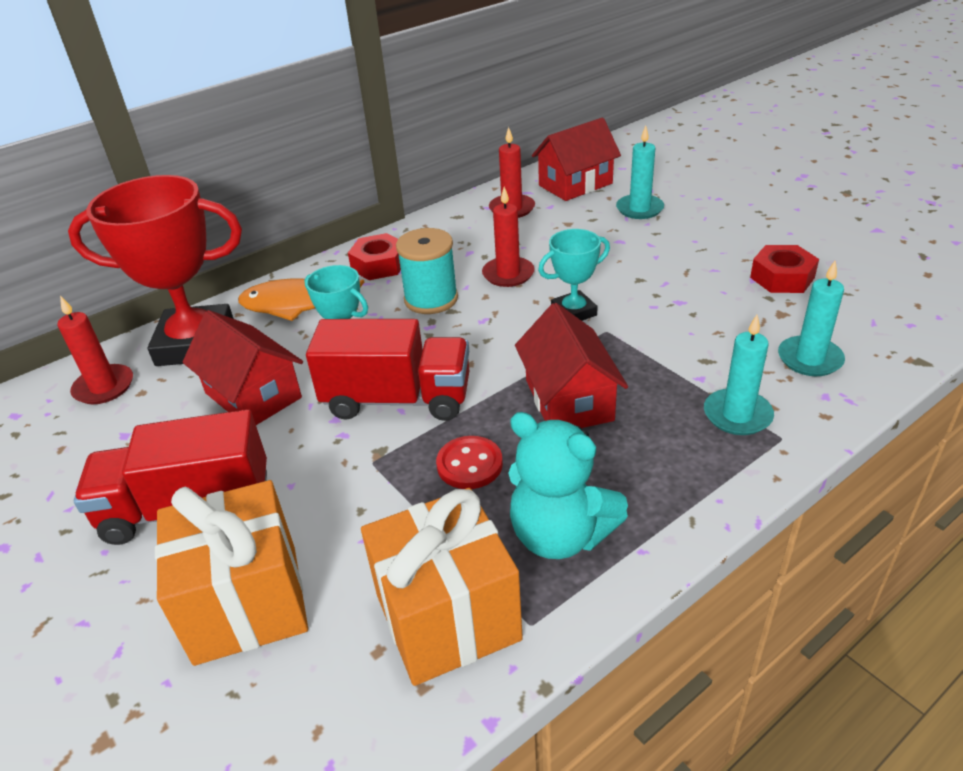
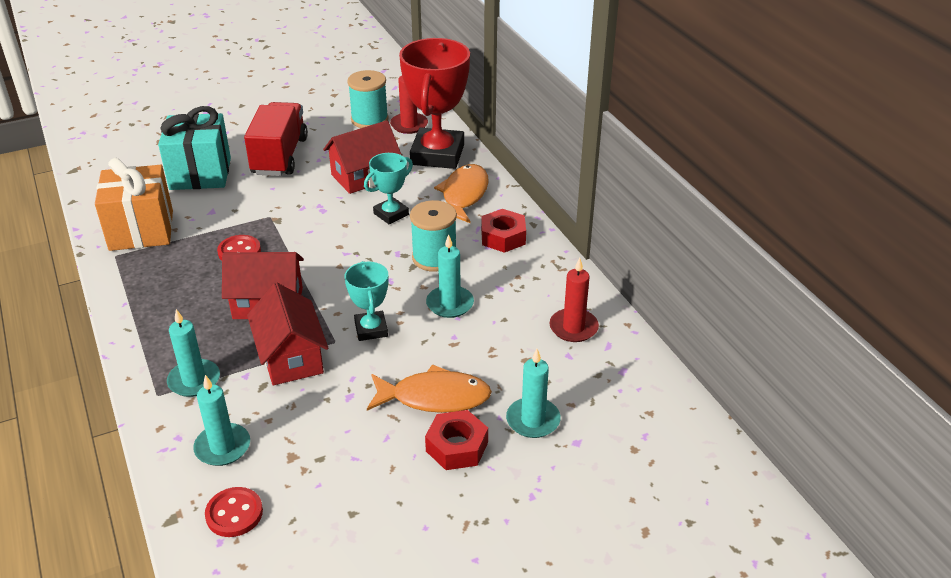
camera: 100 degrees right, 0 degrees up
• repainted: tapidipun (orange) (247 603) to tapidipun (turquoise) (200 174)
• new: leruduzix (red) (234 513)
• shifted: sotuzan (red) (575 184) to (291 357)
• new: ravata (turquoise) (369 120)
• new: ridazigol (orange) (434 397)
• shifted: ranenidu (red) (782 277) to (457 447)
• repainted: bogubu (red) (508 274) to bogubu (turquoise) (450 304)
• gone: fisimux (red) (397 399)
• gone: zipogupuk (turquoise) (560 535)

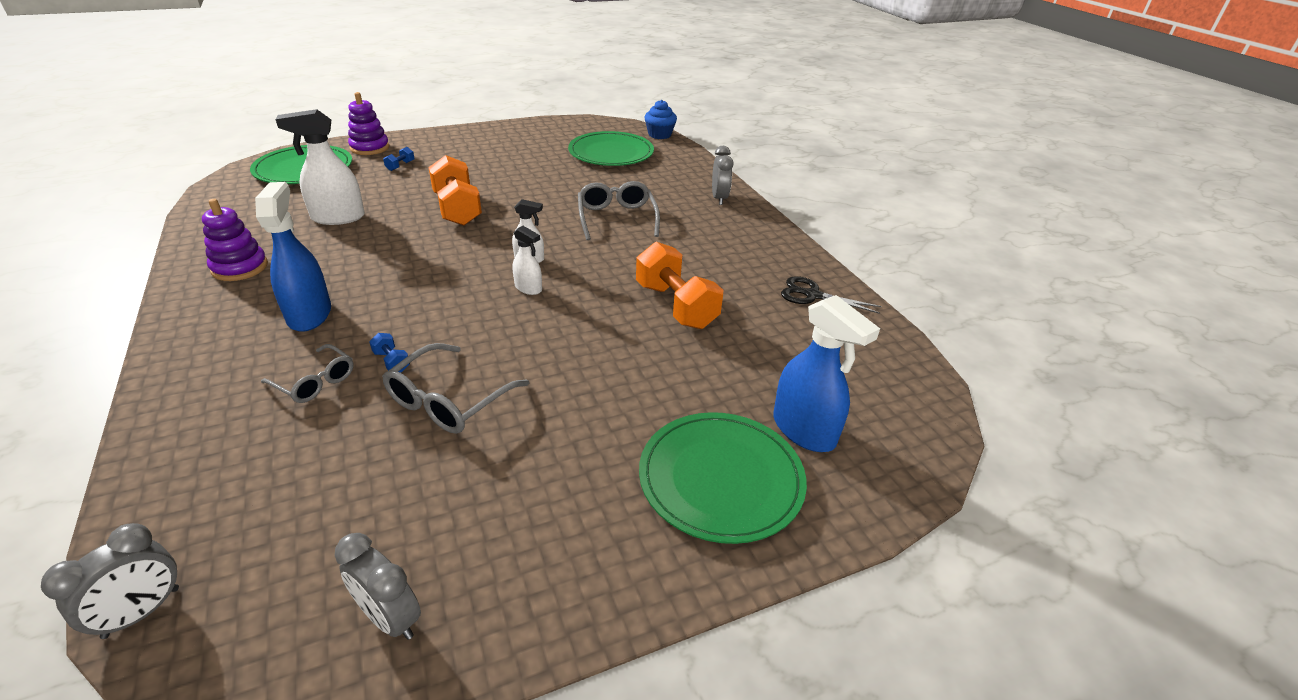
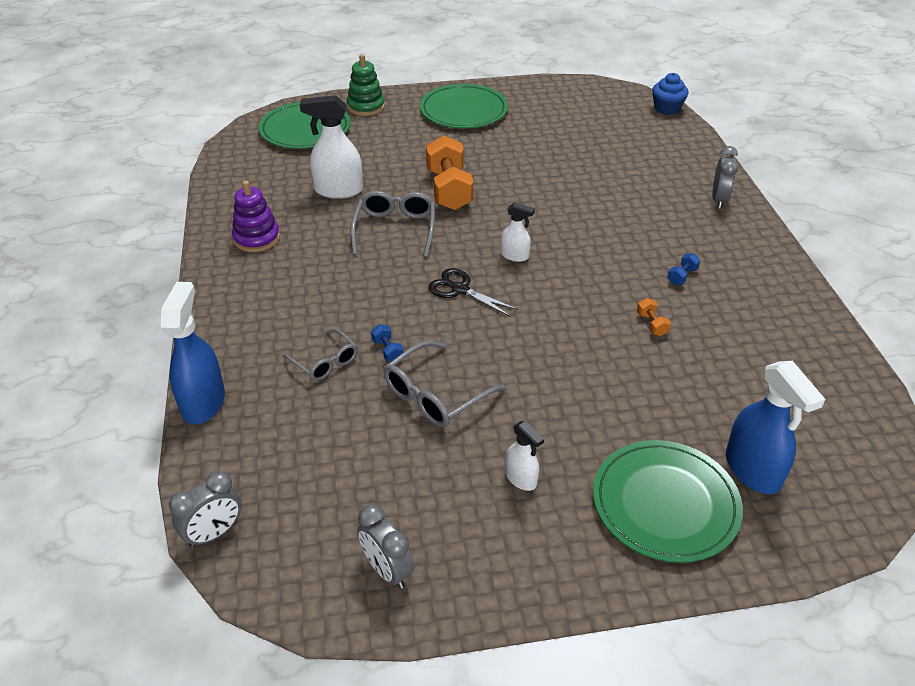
camera: 15 degrees right, 5 degrees up
• shifted: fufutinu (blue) (309 314) to (203 402)
• repainted: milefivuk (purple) (370 148) to milefivuk (green) (366 107)
• shifted: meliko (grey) (616 218) to (395 229)
• shifted: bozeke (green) (611 153) to (463 110)
• shifted: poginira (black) (812 295) to (460 289)
• shifted: fufutinu (white) (528 288) to (521 478)
• scaled: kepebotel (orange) (676 306) = (651 324) x0.42
• shifted: kepebotel (blue) (400 166) to (682 276)

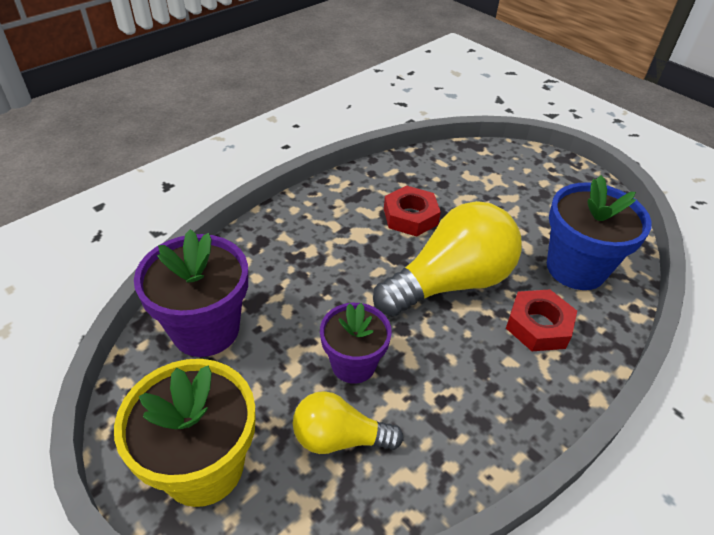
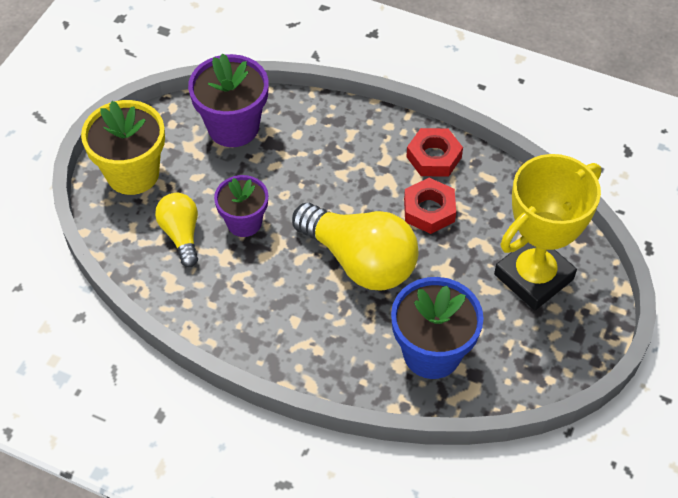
camera: 70 degrees right, 10 degrees up
• shifted: ranenidu (red) (538 325) to (434 157)
• new: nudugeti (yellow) (533 277)

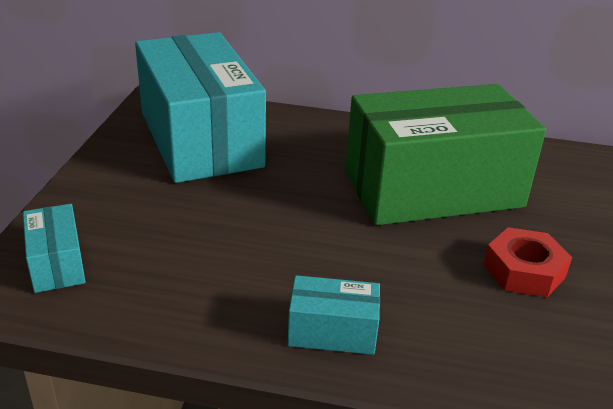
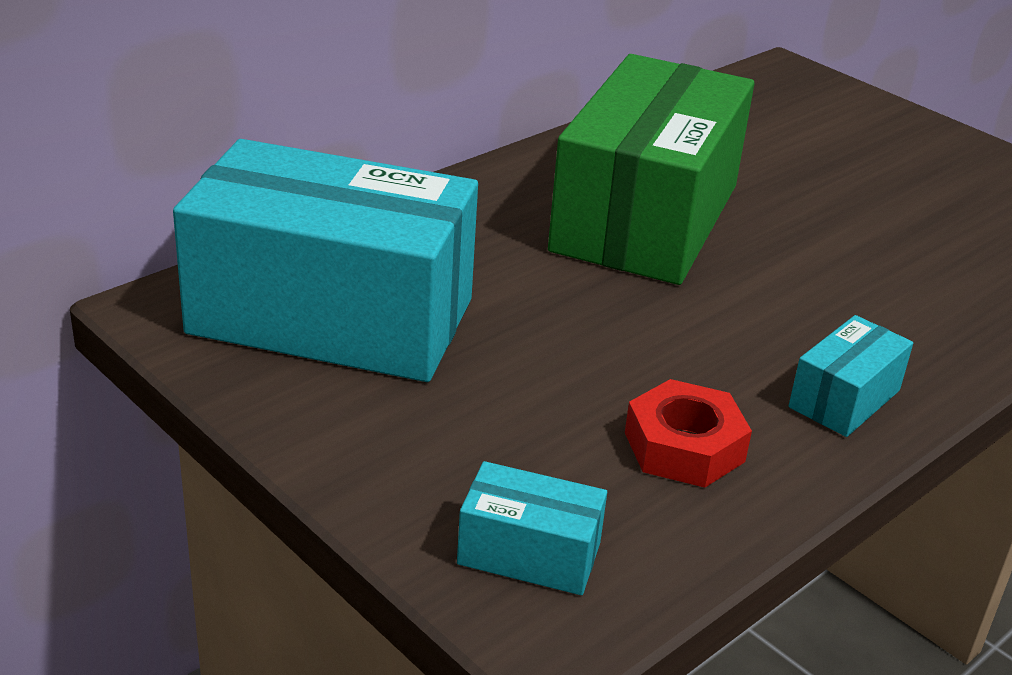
camera: 55 degrees left, 0 degrees up
• shifted: ranenidu (red) (524 271) to (684 447)

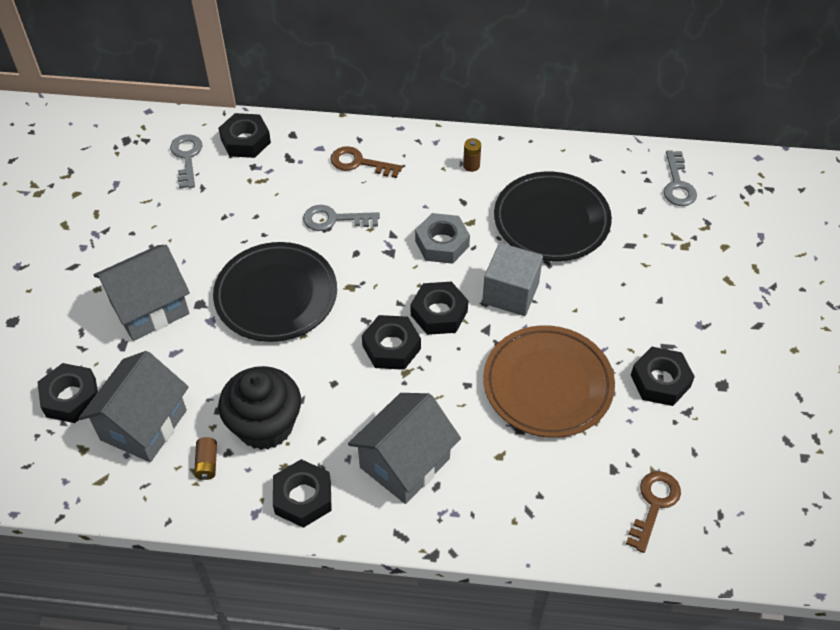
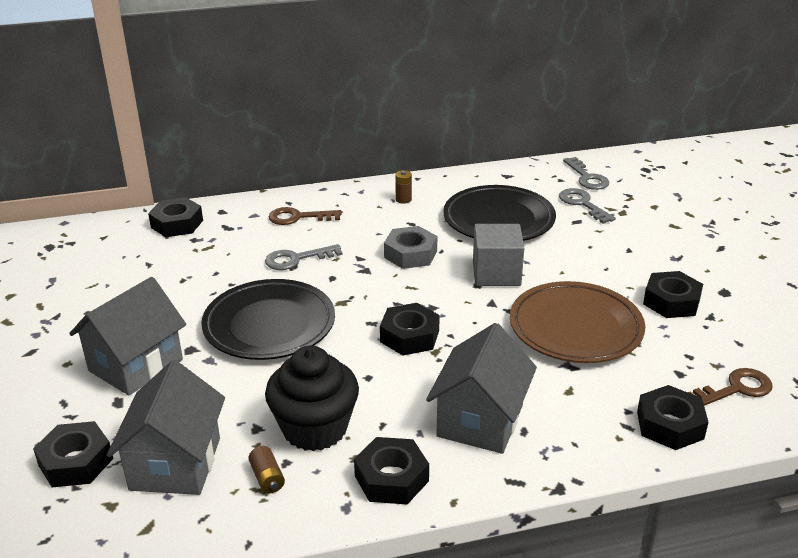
camera: 20 degrees left, 20 degrees down
• shifted: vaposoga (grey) (187 157) to (582 204)
• shifted: ranenidu (black) (439 313) to (670 425)
• rotated: vaposoga (brown) (654 504) = (735 389) 60 degrees clockwise

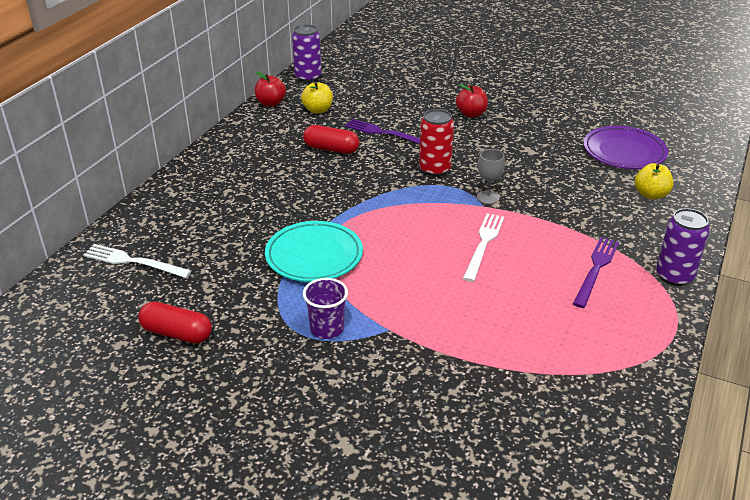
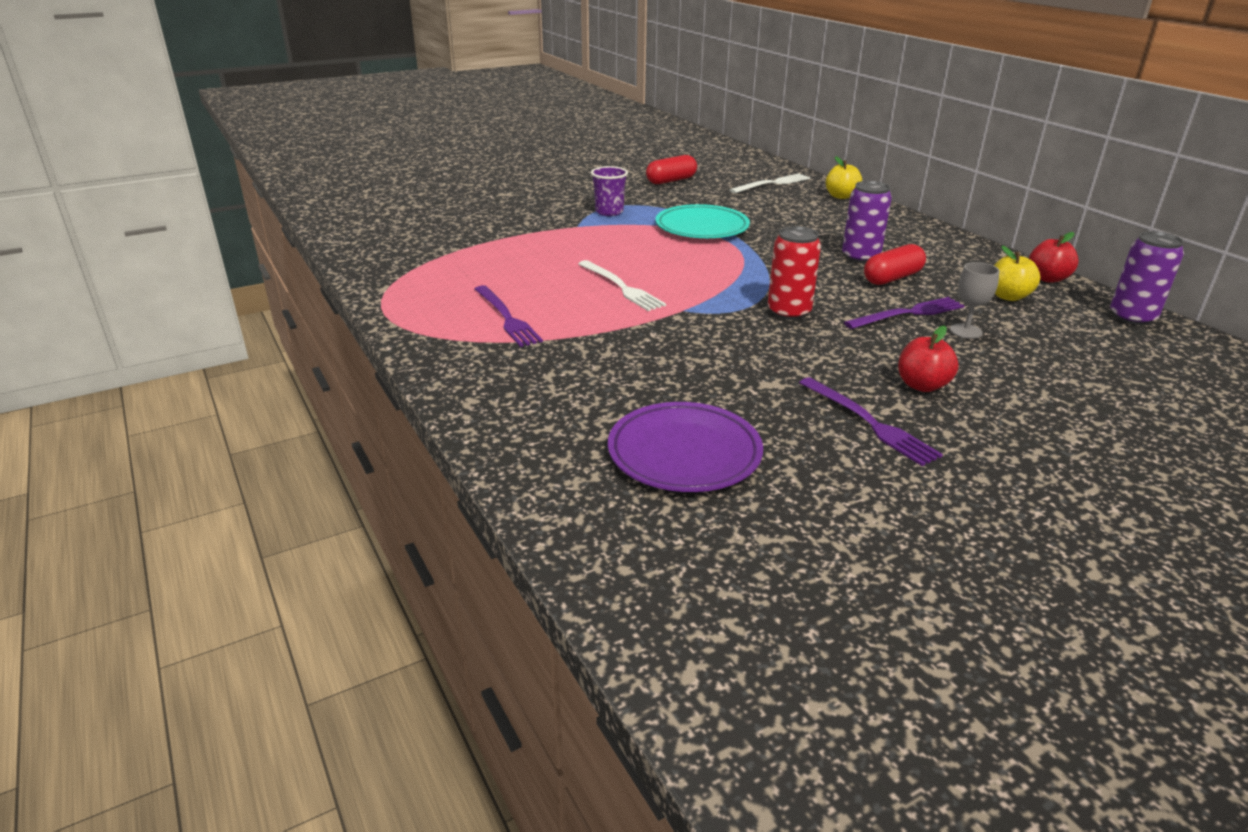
camera: 125 degrees right, 5 degrees down
• new: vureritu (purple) (869 423)
• shifted: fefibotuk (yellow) (650 195) to (841 196)
• shifted: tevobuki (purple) (674 276) to (860 257)
• shifted: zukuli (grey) (488 197) to (965 331)

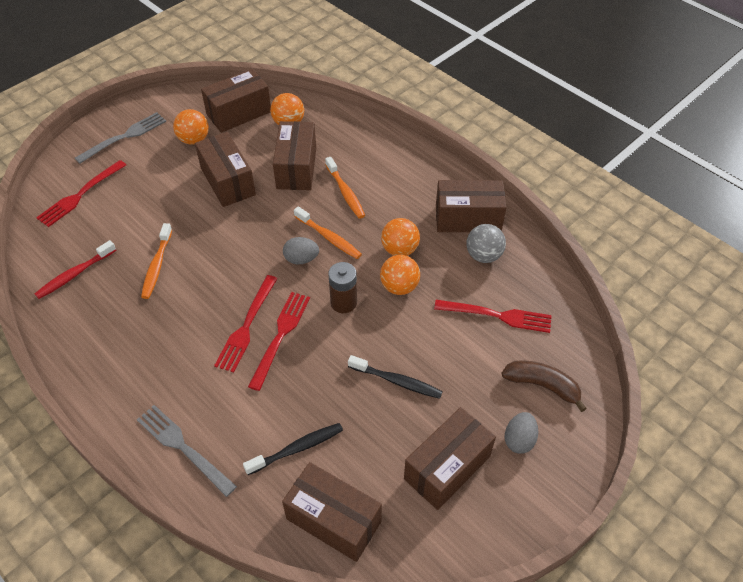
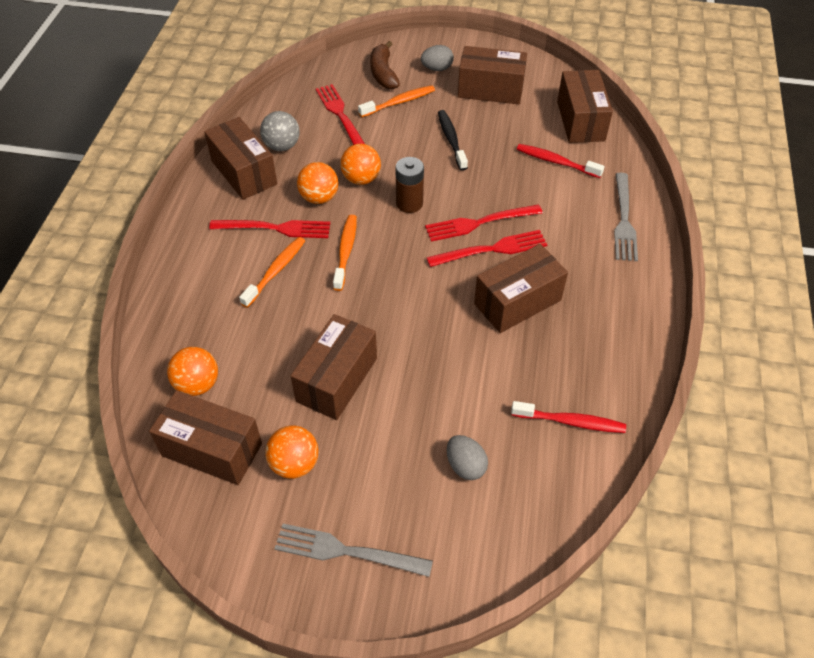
camera: 125 degrees left, 0 degrees up
• shifted: vureritu (red) (80 195) to (276 228)
• shifted: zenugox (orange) (157 266) to (399 102)
• shifted: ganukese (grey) (301 259) to (465 466)
• shifted: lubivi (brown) (296 168) to (517 302)
• repainted: zenugox (black) (297 448) to zenugox (red) (556 162)

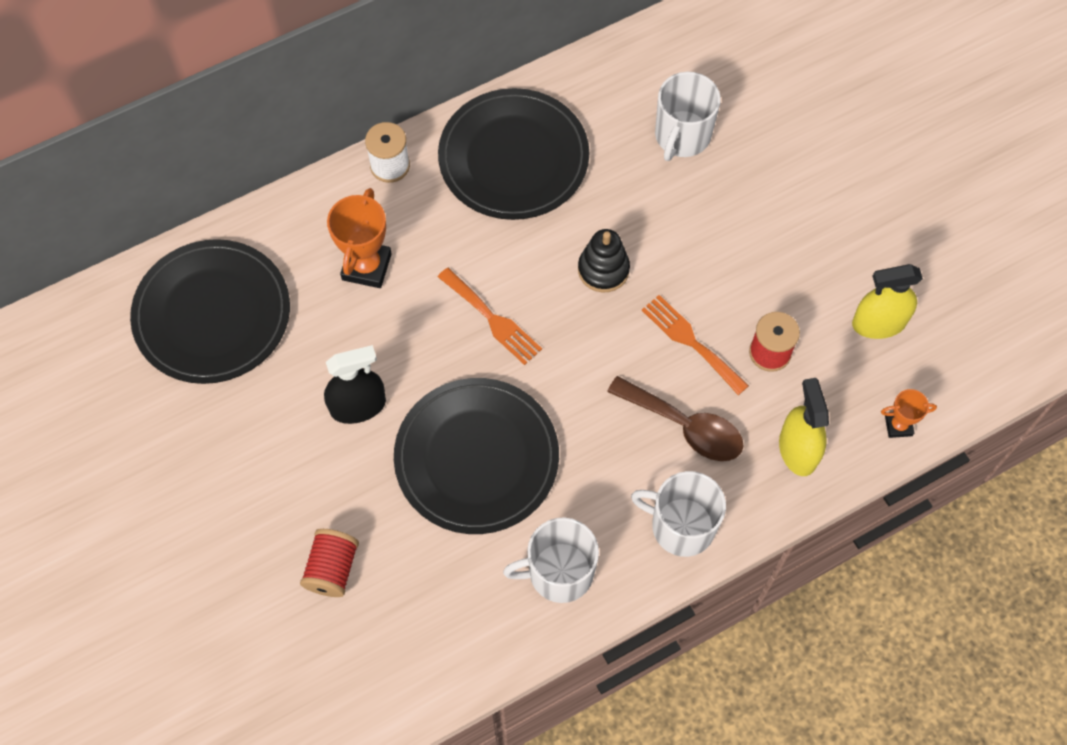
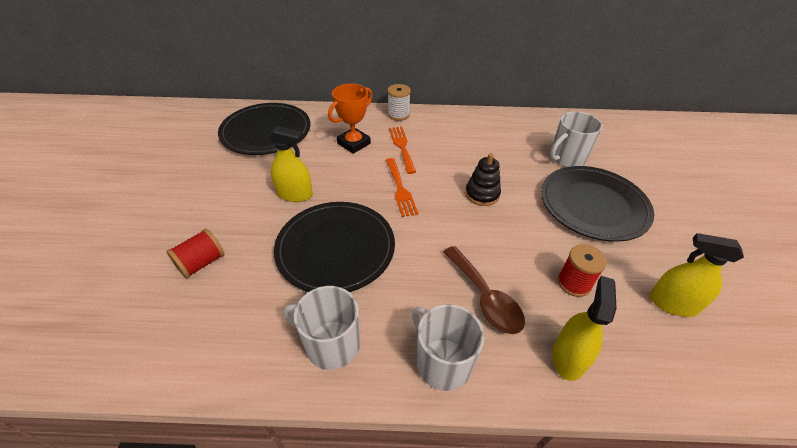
camera: 30 degrees right, 20 degrees down
• repainted: fufutinu (black) (358 406) to fufutinu (yellow) (295 194)
• shifted: vureritu (orange) (690 341) to (402 147)
• shifted: bozeke (black) (513 158) to (593 205)
• gone: nudugeti (orange) (898 425)

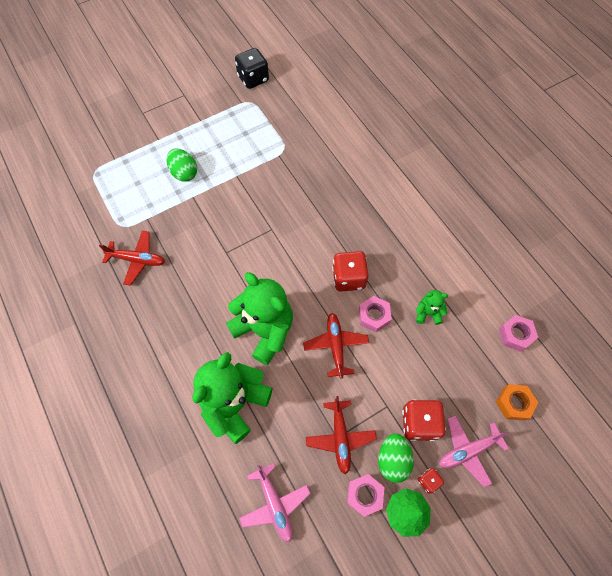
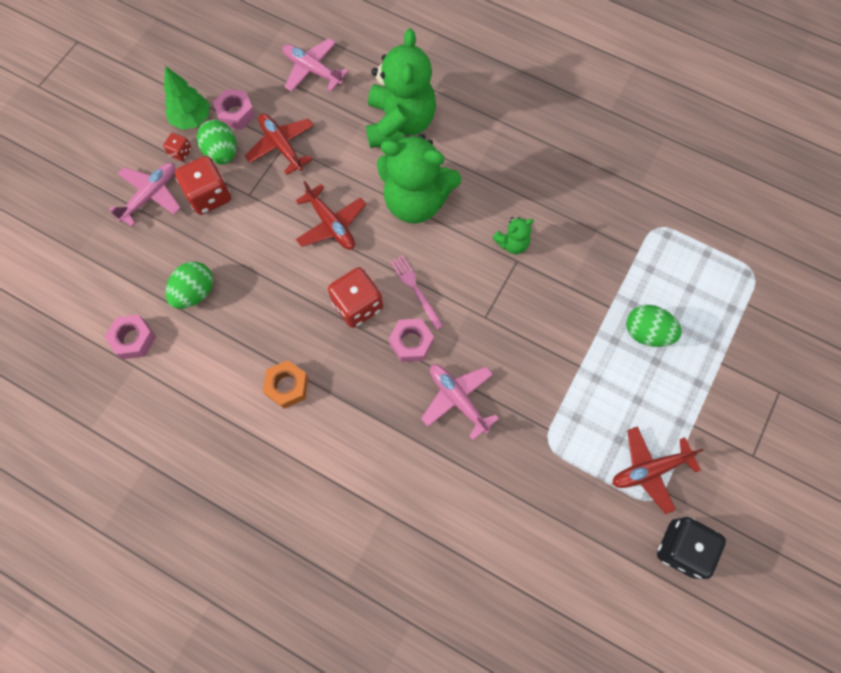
camera: 150 degrees right, 5 degrees up
• new: ganukese (green) (195 292)
• shifted: ranenidu (orange) (514 403) to (287 386)
• shifted: ranenidu (pink) (374 316) to (411 343)
• new: vureritu (pink) (415 289)
• new: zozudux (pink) (457 399)
• shifted: zipogupuk (green) (428 313) to (512 243)
• shifted: zozudux (red) (137 260) to (649 470)

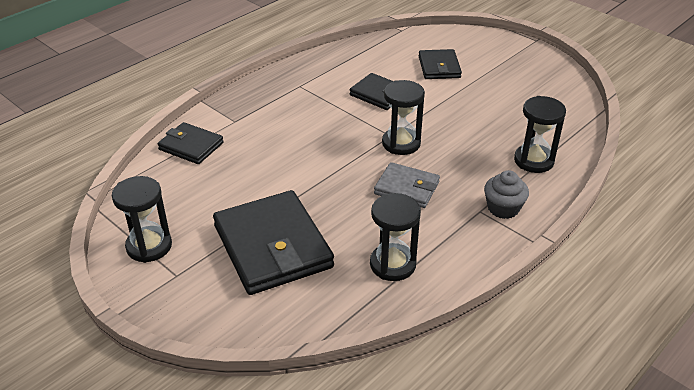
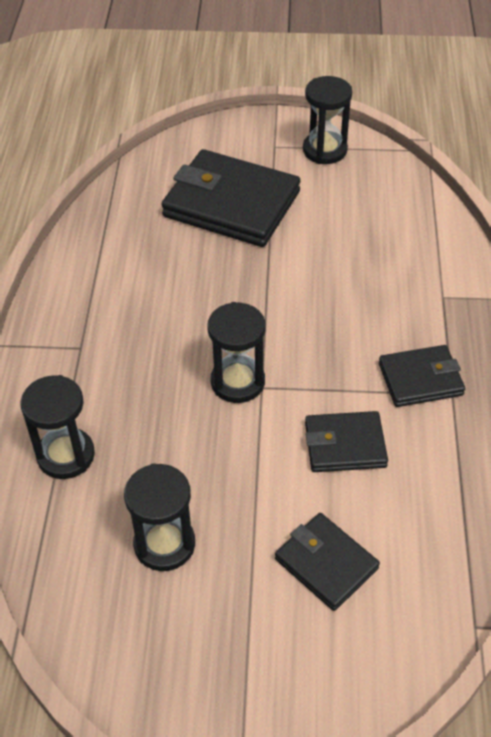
camera: 140 degrees right, 10 degrees up
• shifted: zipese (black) (392 264) to (164 544)
• shifted: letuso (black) (191 146) to (420 379)
• gone: letuso (grey) (407 188)
• gone: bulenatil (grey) (503 208)

